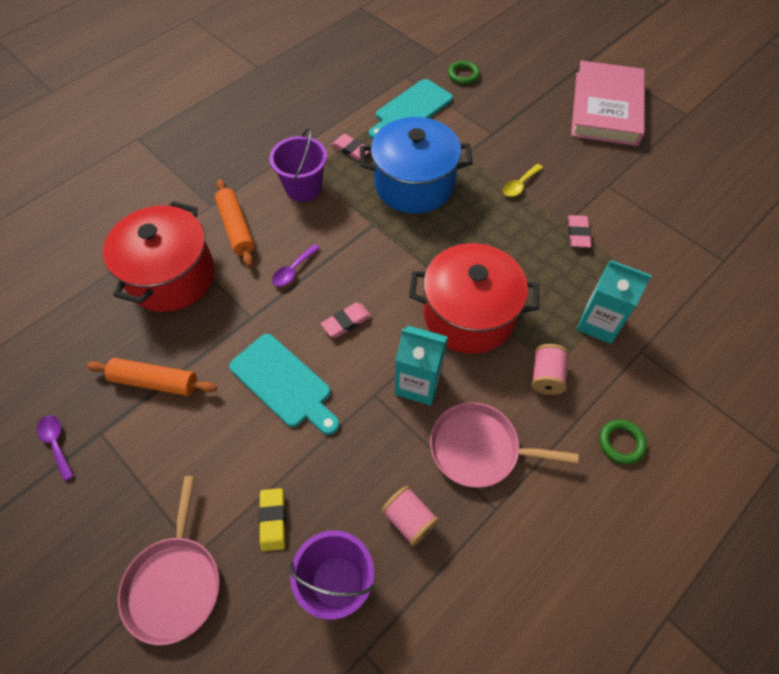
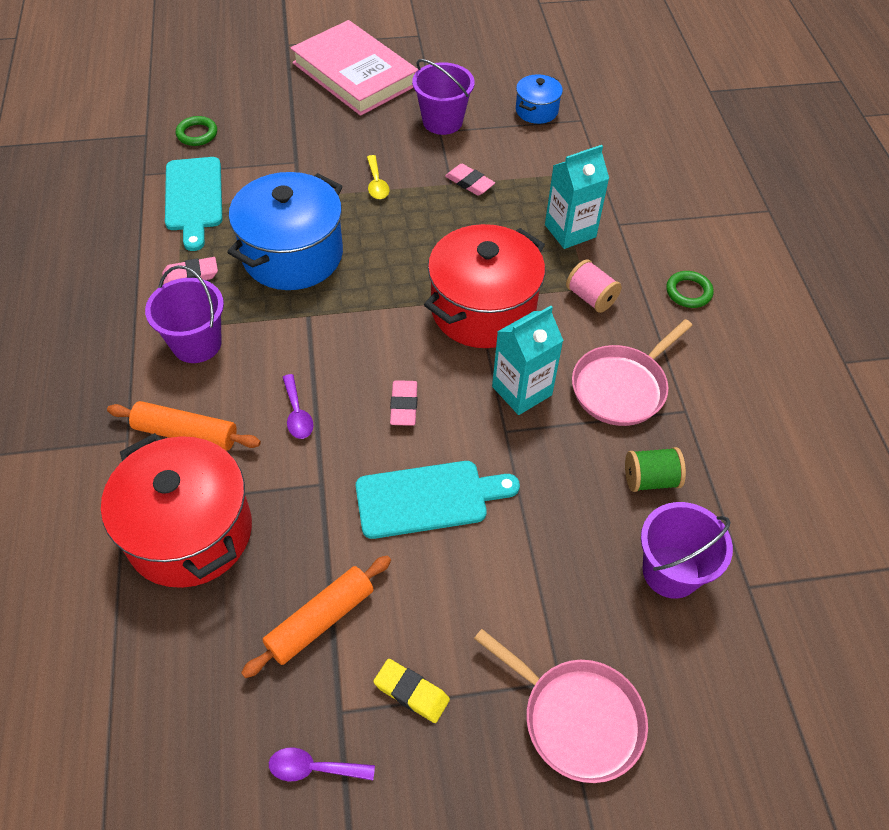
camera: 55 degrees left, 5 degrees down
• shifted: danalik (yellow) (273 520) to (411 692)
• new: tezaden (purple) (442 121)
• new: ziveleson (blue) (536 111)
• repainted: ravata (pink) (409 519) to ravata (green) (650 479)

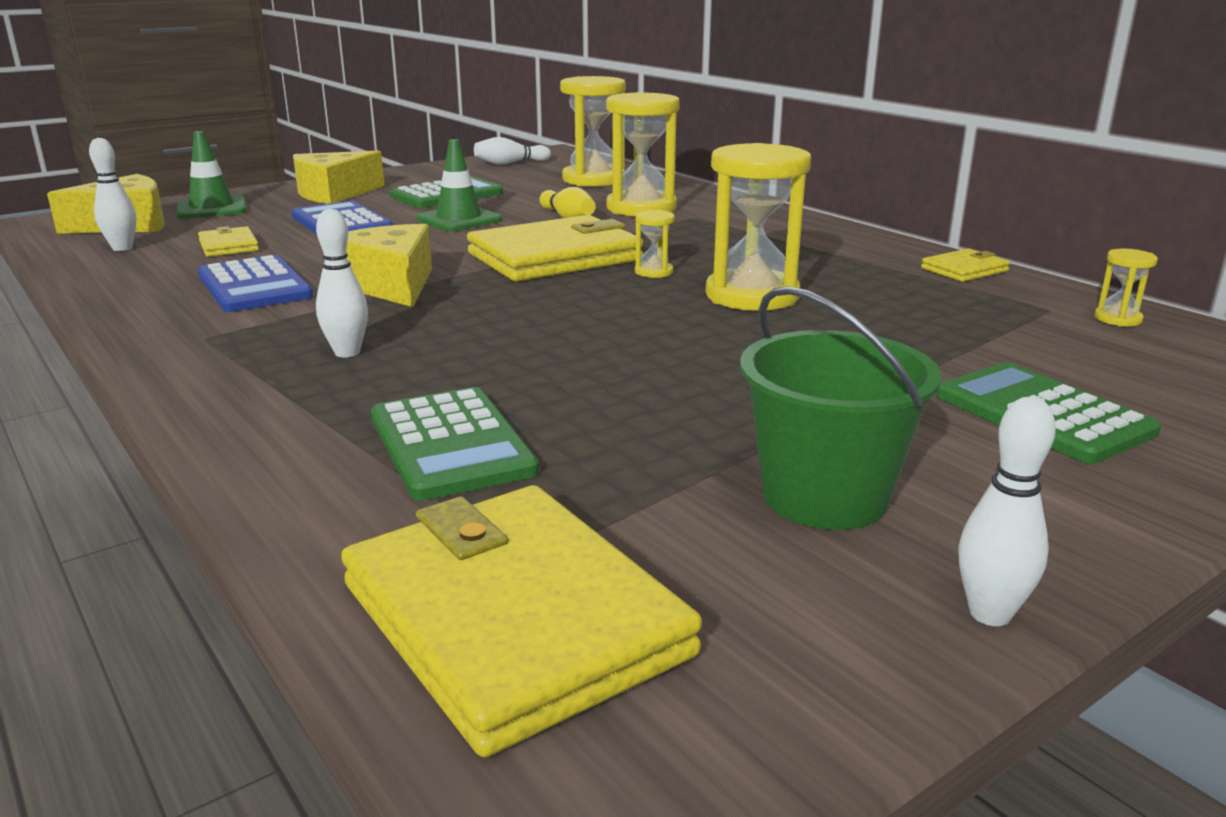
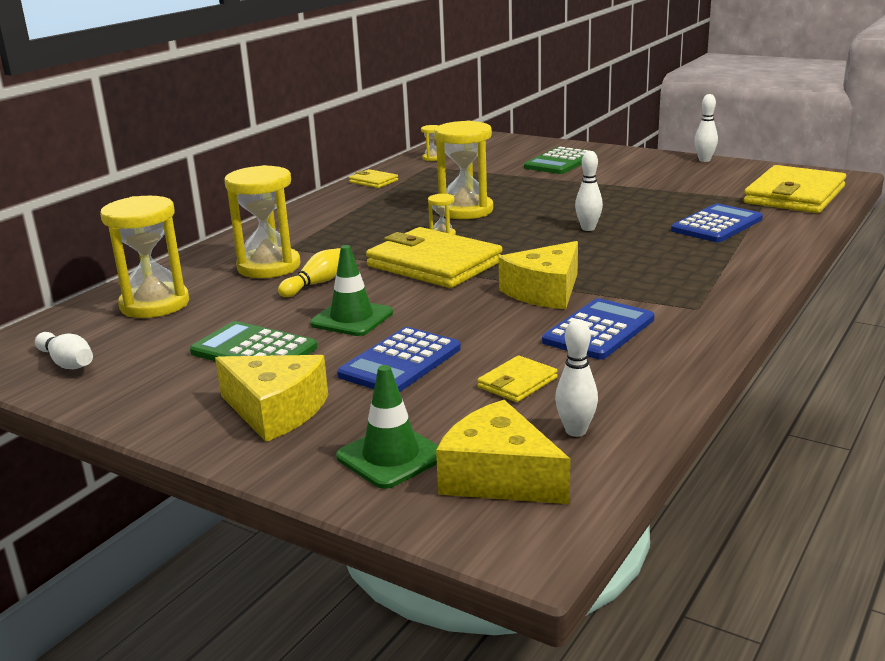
camera: 110 degrees left, 0 degrees up
• shifted: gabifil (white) (347 353) to (588 228)
• repainted: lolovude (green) (451 444) to lolovude (blue) (716 225)
• gone: tezaden (green) (825 496)

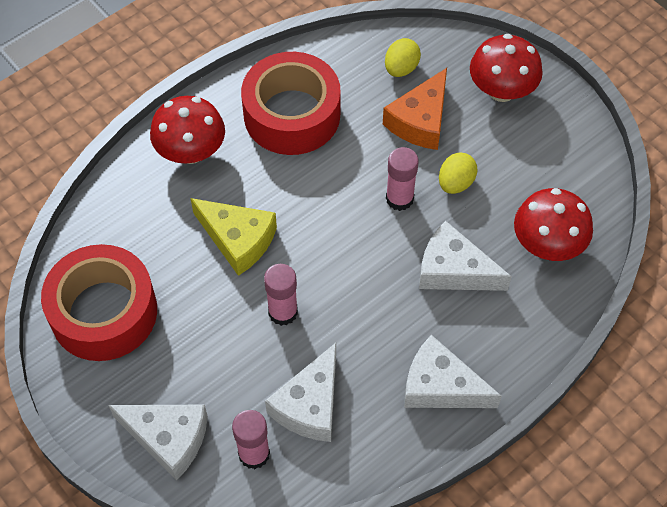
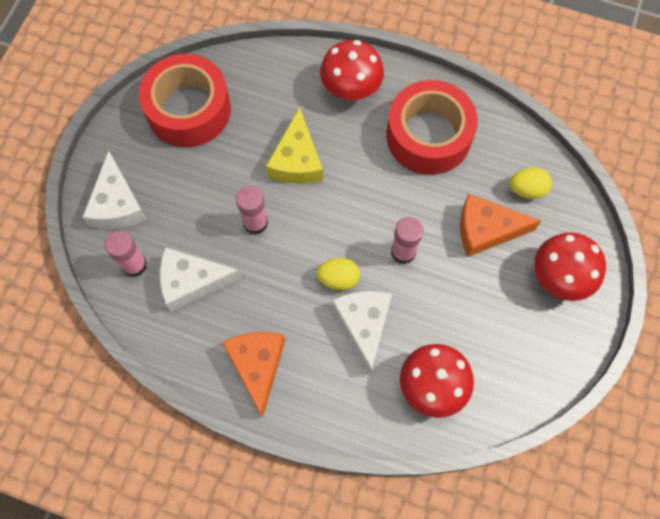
camera: 60 degrees right, 10 degrees up
• repainted: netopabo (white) (440 386) to netopabo (orange) (257 366)
• shifted: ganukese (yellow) (455 183) to (338 279)

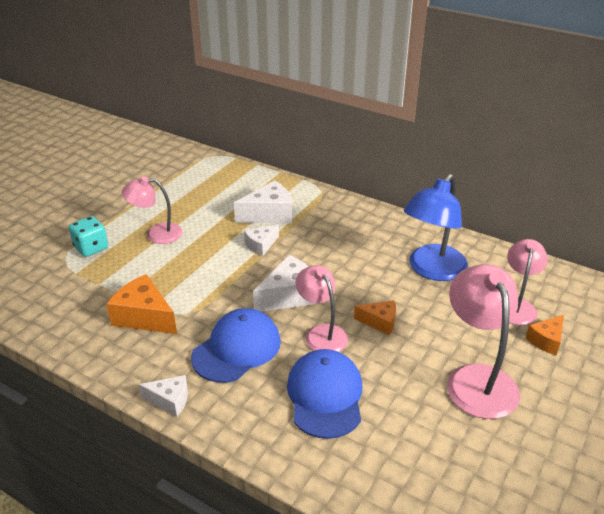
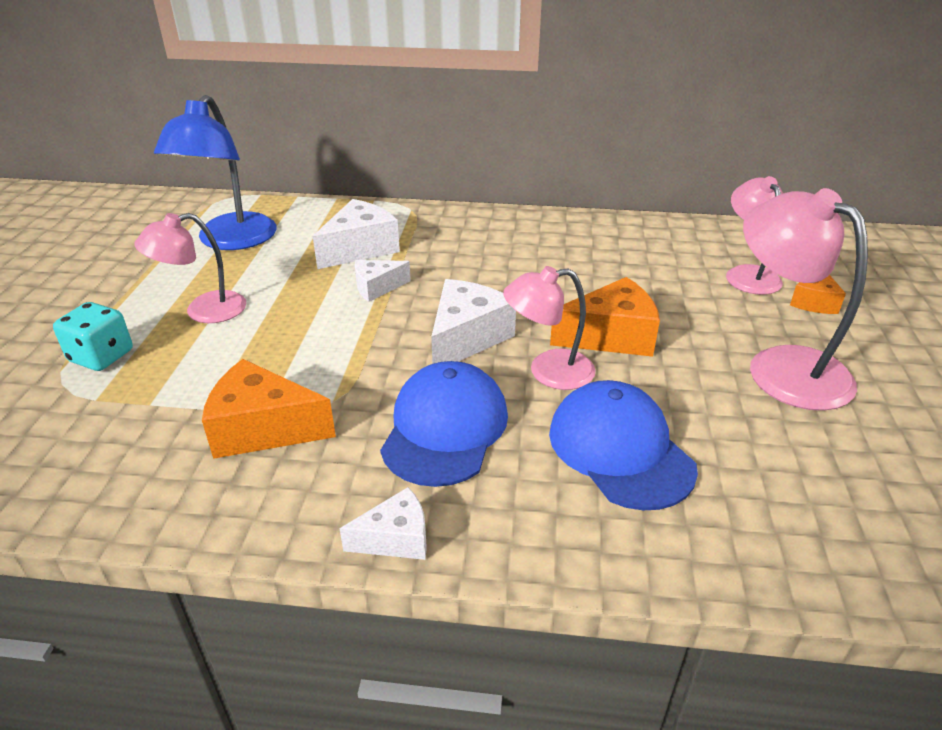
camera: 25 degrees left, 0 degrees up
• shifted: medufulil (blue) (432 270) to (231 241)
• rotated: netopabo (white) (261 245) = (377 287) 45 degrees clockwise
• rotated: medufulil (pink) (321 333) = (548 371) 45 degrees counterclockwise
• scaled: netopabo (orange) (379 322) = (611 336) x1.67

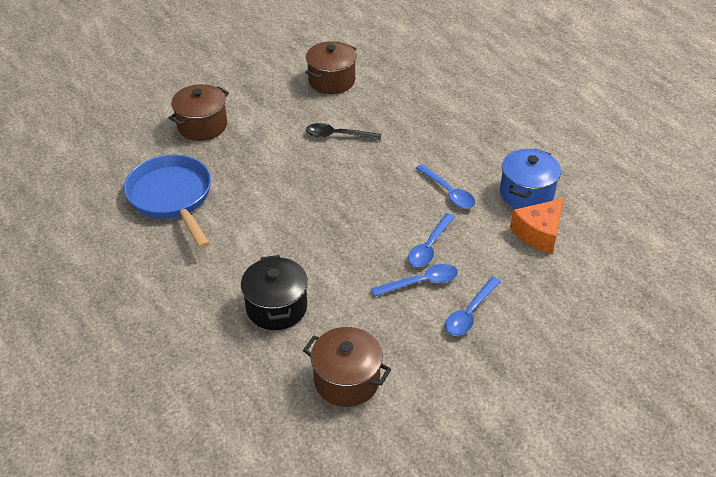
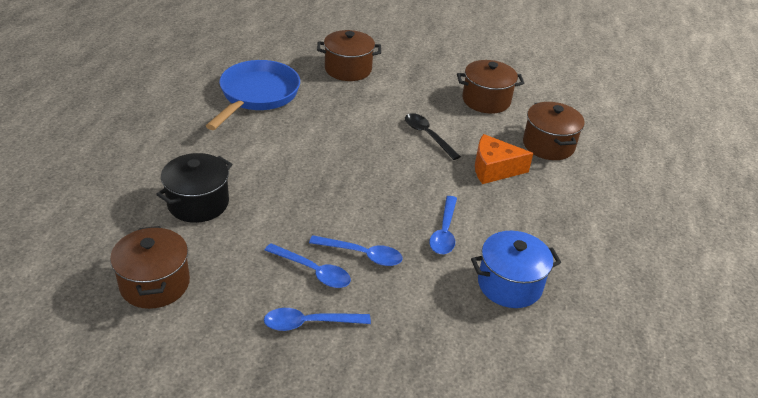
camera: 45 degrees right, 5 degrees down
• rotated: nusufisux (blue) (429 247) = (362 254) 150 degrees counterclockwise
• shifted: netopabo (orange) (539 233) to (494 169)
• new: ziveleson (brown) (548 145)

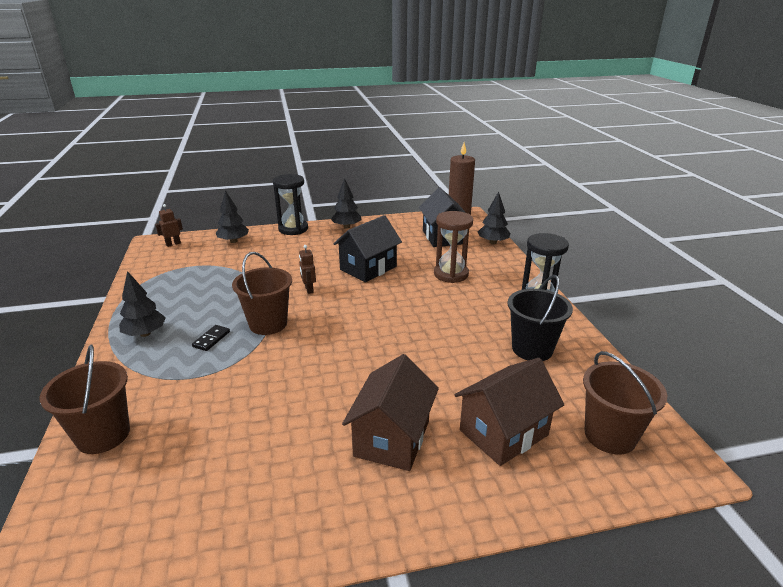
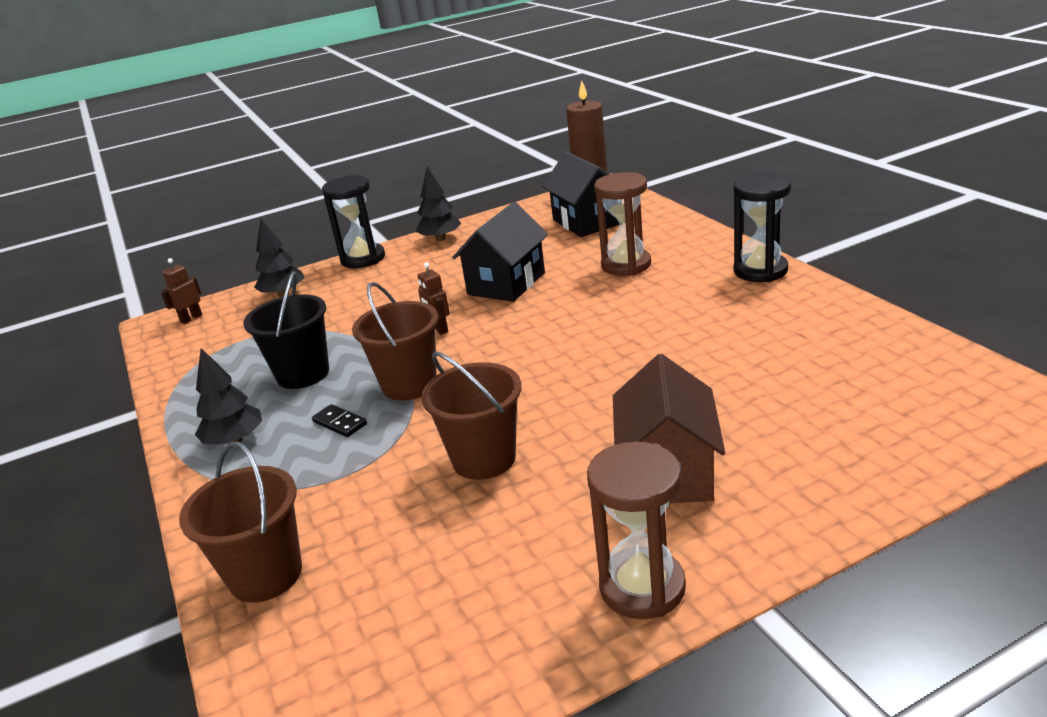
camera: 10 degrees left, 0 degrees up
• shifted: tezaden (black) (532 349) to (303 374)
• rotated: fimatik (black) (211 339) = (339 423) 60 degrees counterclockwise
• shifted: tezaden (brown) (610 435) to (484 459)
• new: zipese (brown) (642 587)
• gone: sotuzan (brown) (503 432)
• gone: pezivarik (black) (493 242)

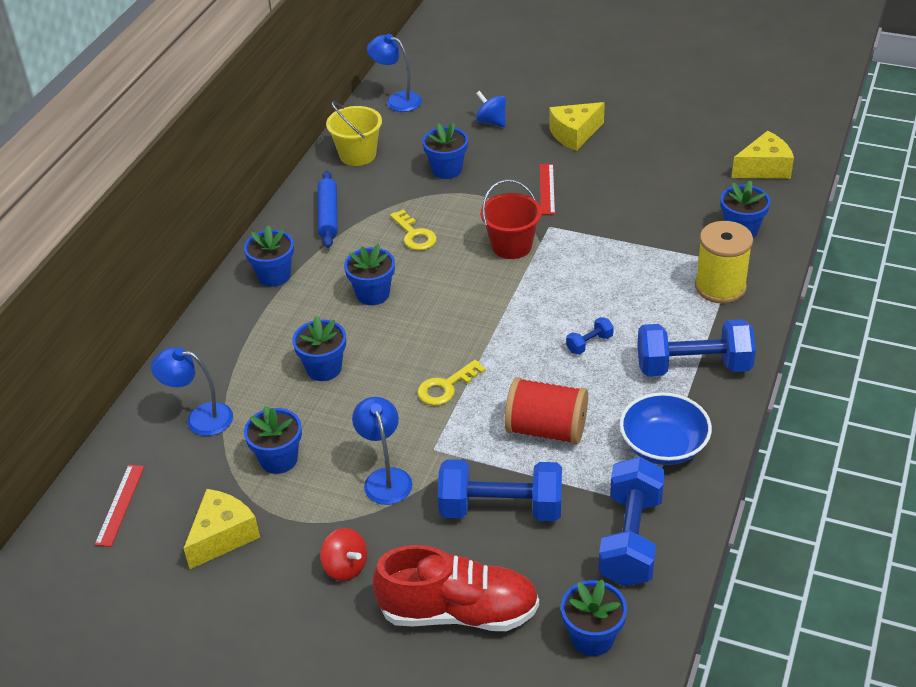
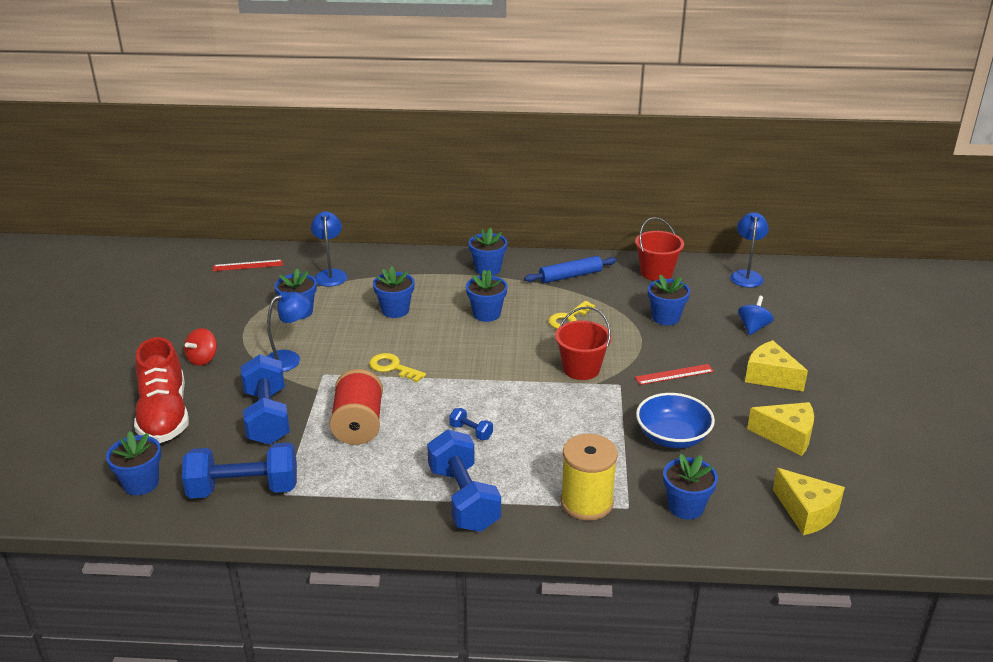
camera: 70 degrees right, 10 degrees down
• repainted: tezaden (yellow) (357 155) to tezaden (red) (656 273)
• shifted: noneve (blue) (663 446) to (672 437)
• shifted: netopabo (yellow) (222 536) to (787 436)

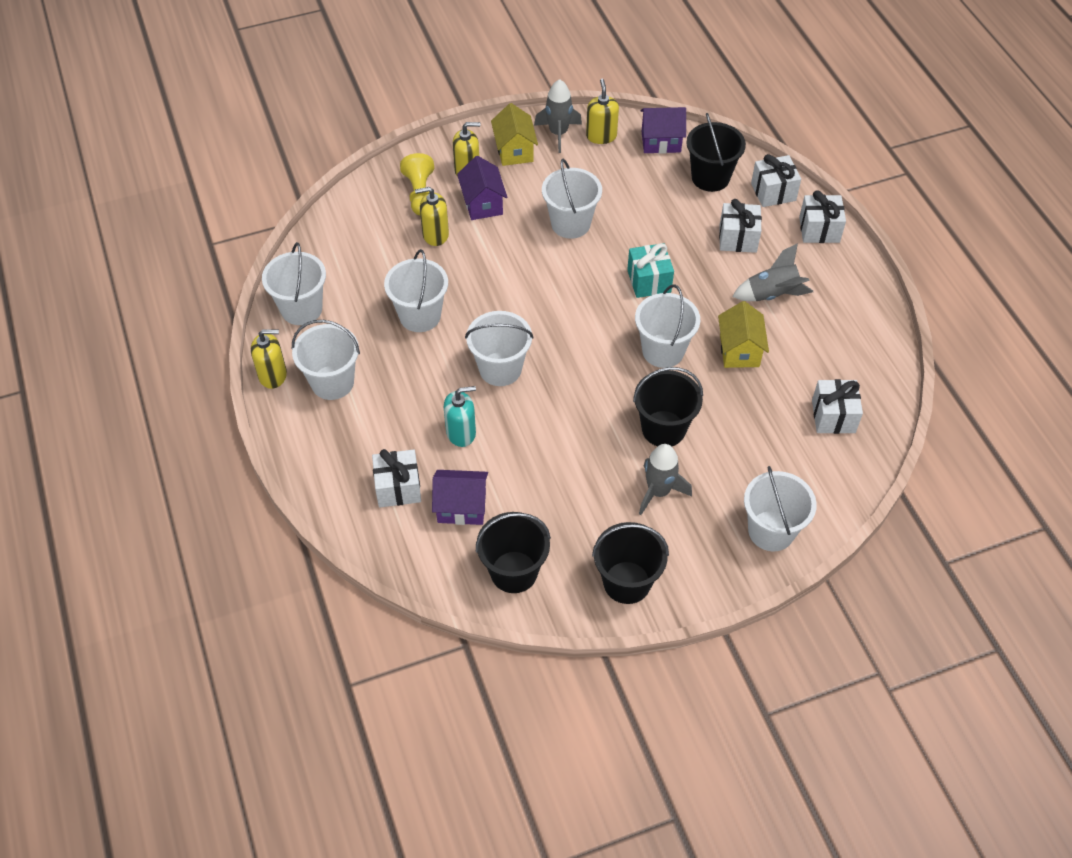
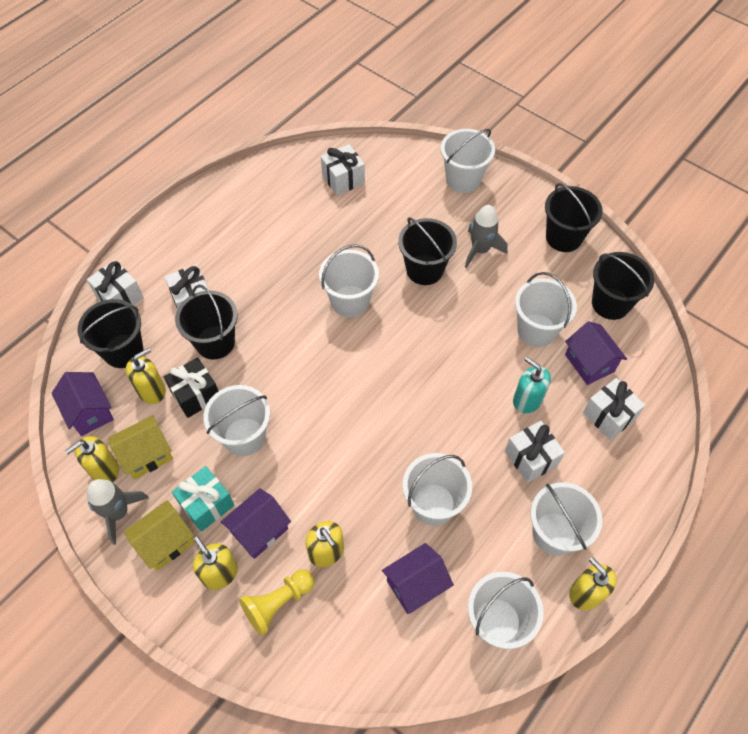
camera: 120 degrees left, 5 degrees up
• shifted: sotuzan (yellow) (739 350) to (146 455)
• new: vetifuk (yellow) (152 390)
• new: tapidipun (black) (196 395)
• shifted: tapidipun (turquoise) (649 281) to (206 504)
• new: tezaden (black) (215 342)
• new: sotuzan (purple) (416 585)
• shifted: tapidipun (white) (819 230) to (531 458)
• shifted: tezaden (white) (500 369) to (536 330)
• gone: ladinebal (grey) (772 294)

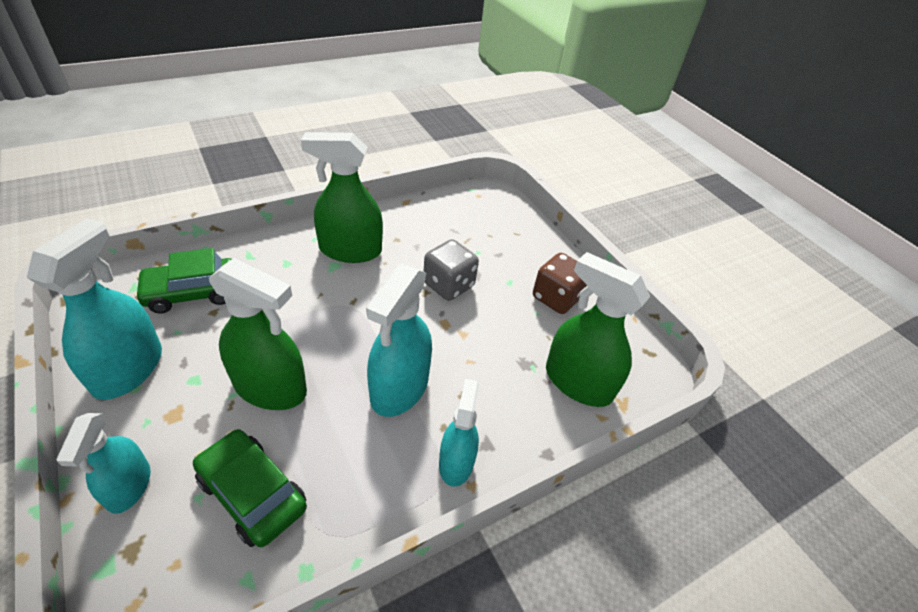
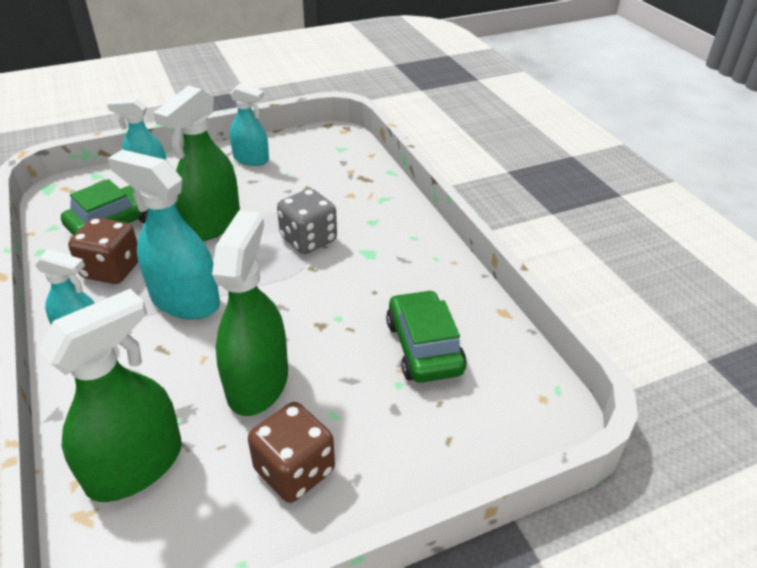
camera: 100 degrees right, 5 degrees down
• new: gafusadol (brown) (112 269)
• shifted: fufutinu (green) (350 250) to (258 382)
• scaled: fufutinu (turquoise) (128 369) = (251 159) x0.62
• shifted: gafusadol (grey) (448 285) to (308 240)
• shifted: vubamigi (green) (192 293) to (423 347)

